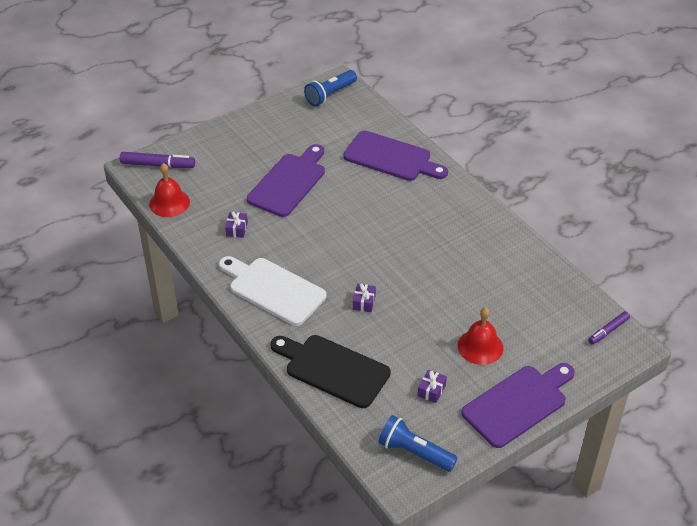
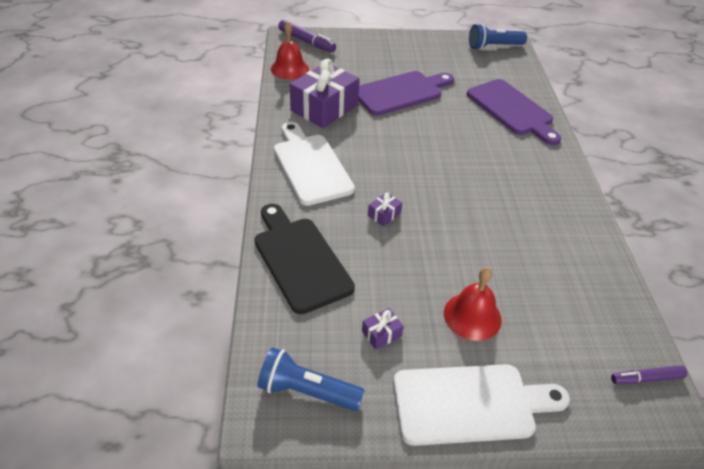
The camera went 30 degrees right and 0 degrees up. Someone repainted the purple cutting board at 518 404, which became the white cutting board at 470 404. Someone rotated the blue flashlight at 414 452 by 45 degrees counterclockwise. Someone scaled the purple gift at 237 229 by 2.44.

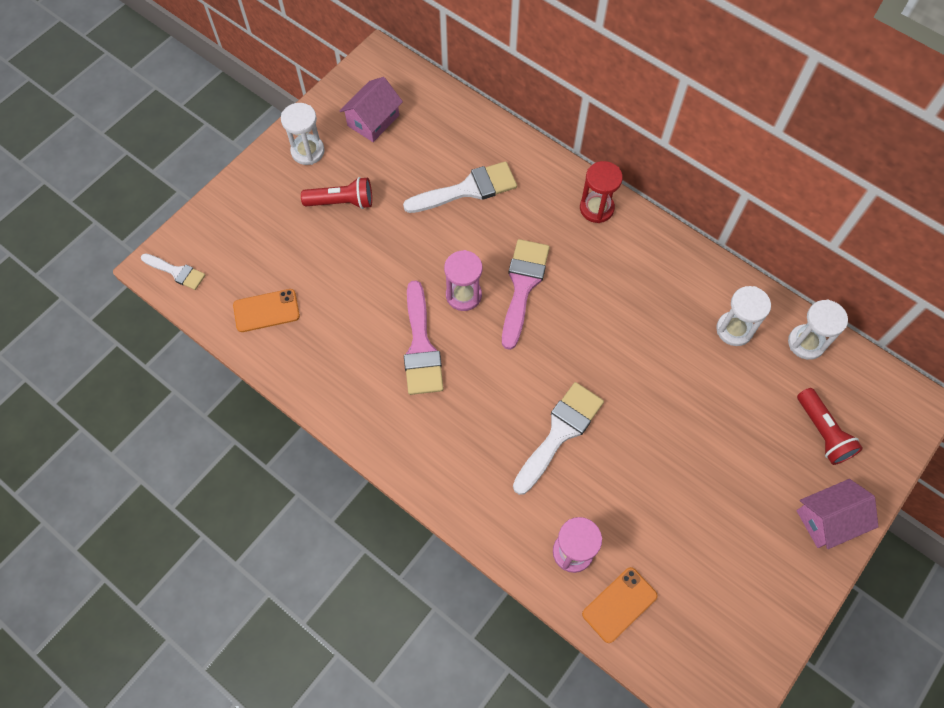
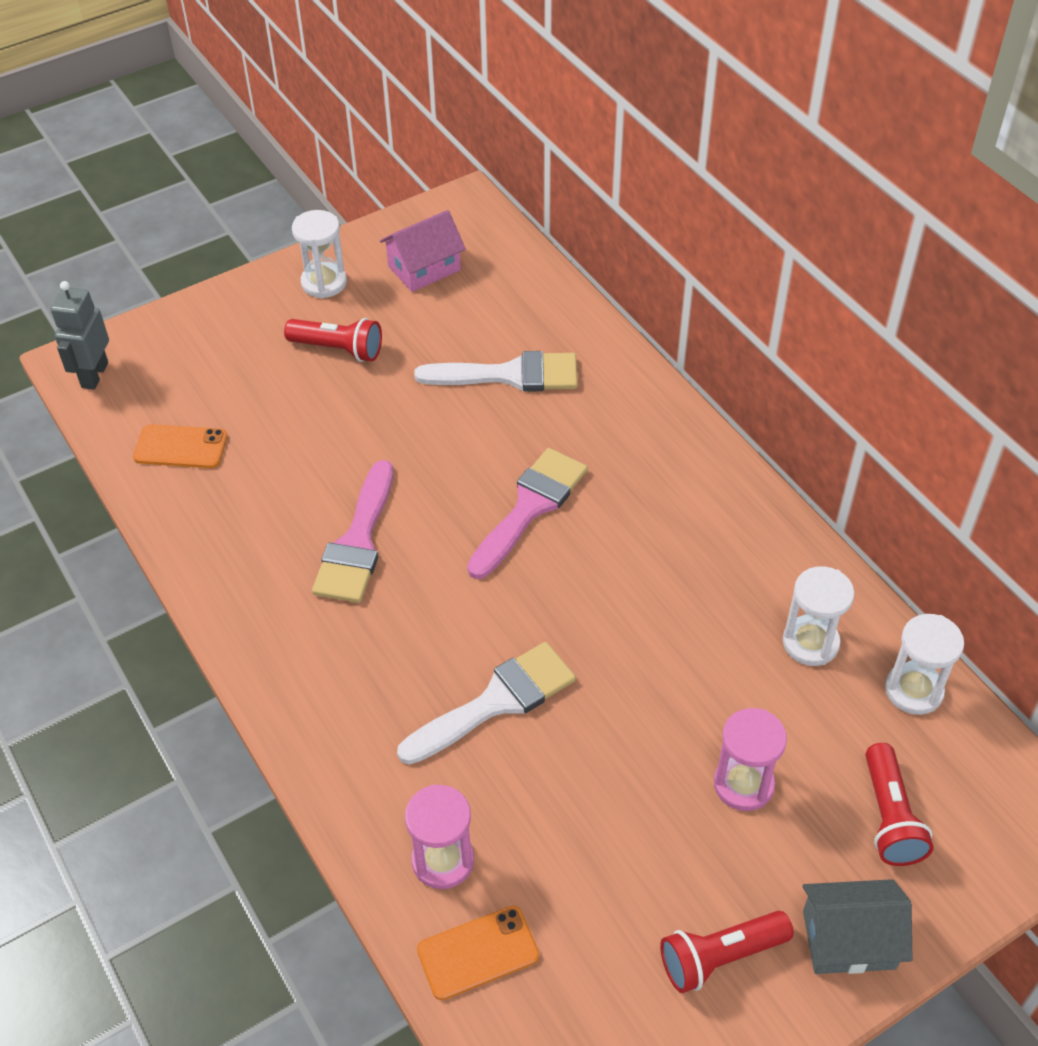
The camera went 20 degrees right and 15 degrees down. Someone took away the red hourglass at 596 208. Someone put down the red flashlight at 720 957. Someone carried the pink hourglass from 463 295 to 743 784. Someone swapped the white brush at 176 272 for the grey robot at 94 375. Someone repainted the pink house at 828 519, which became the grey house at 849 940.

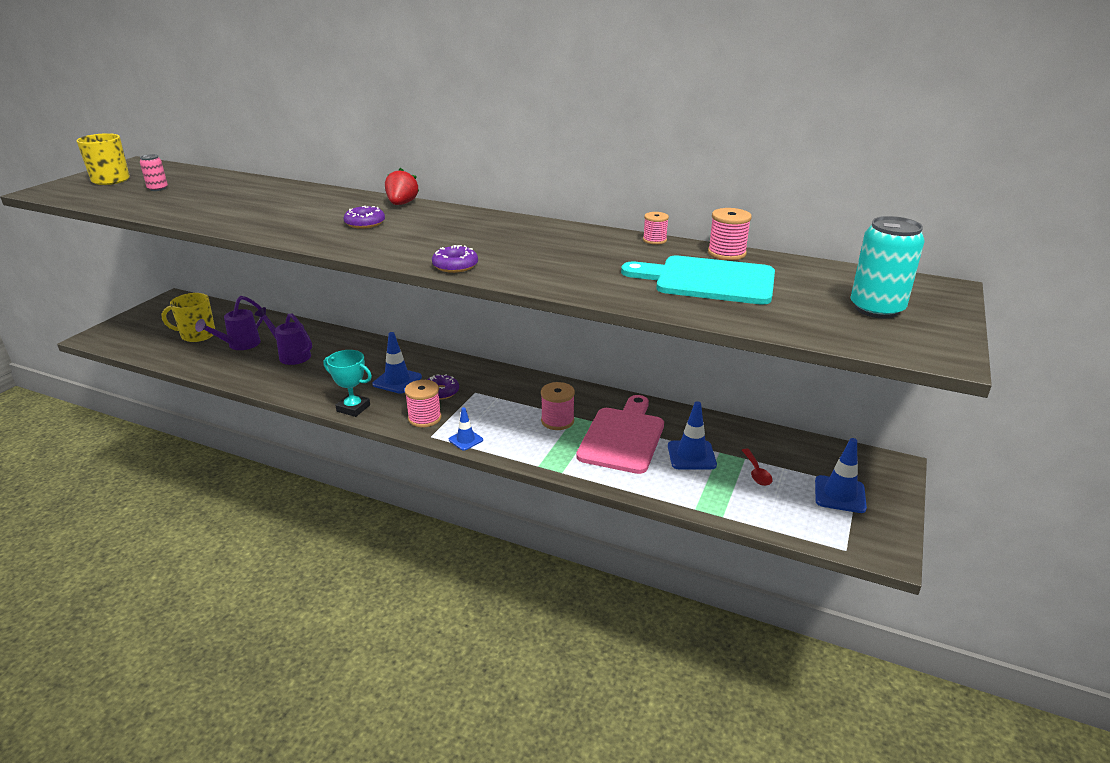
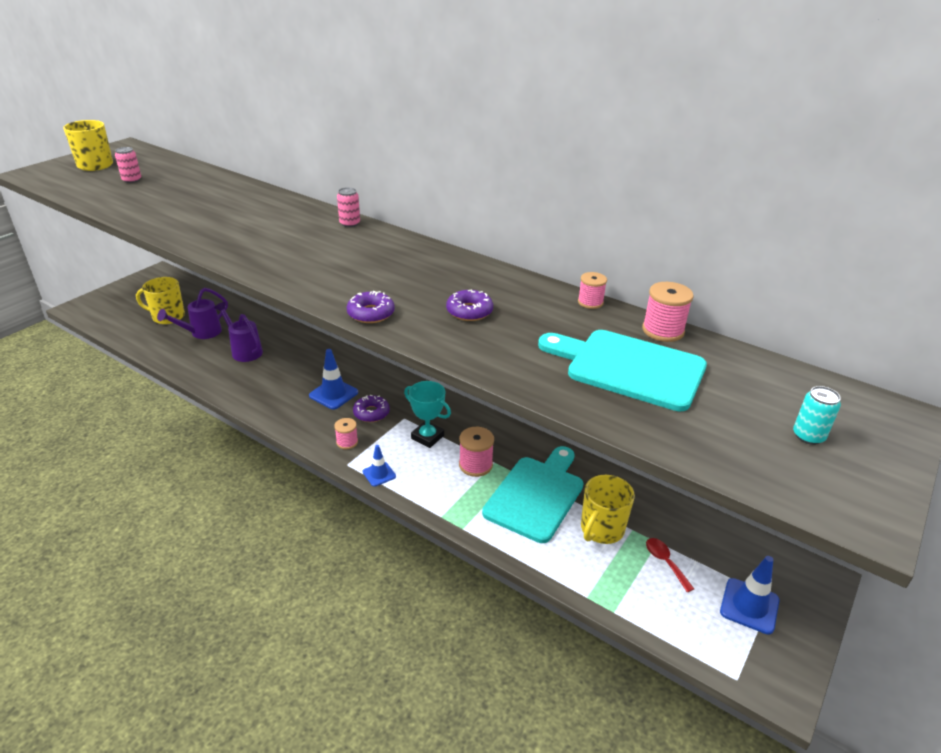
The camera went 10 degrees right and 5 degrees up. Someone carried the turquoise trophy from 353 408 to 427 437. Someone carried the purple donut from 365 223 to 469 311. Someone swapped the red strawberry at 402 204 for the pink can at 350 223. Someone swapped the blue traffic cone at 691 455 for the yellow mug at 601 529. Someone repainted the pink cutting board at 623 437, which became the turquoise cutting board at 536 495. Someone rotated the red spoon at 756 472 by 150 degrees clockwise. Someone scaled the pink spool at 424 418 by 0.66. Someone scaled the turquoise can at 876 309 by 0.52.

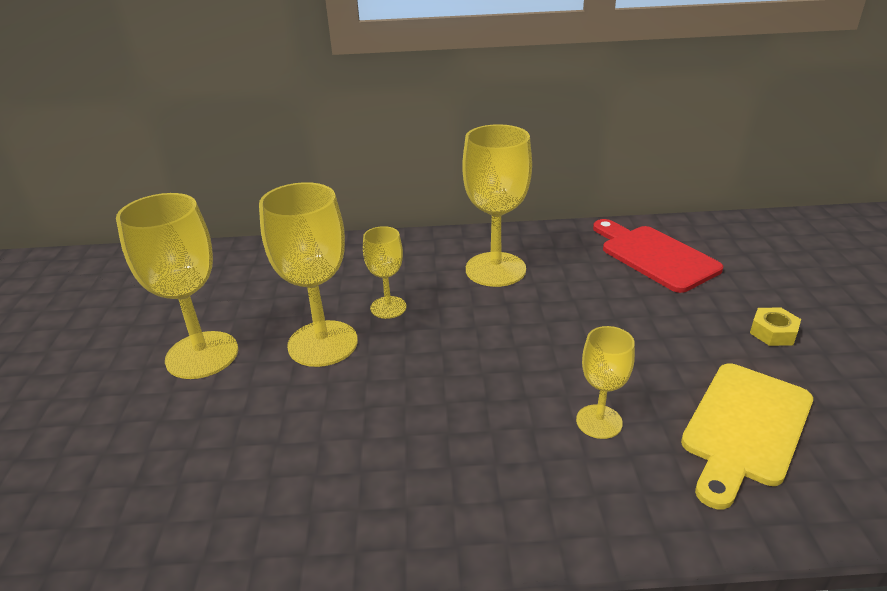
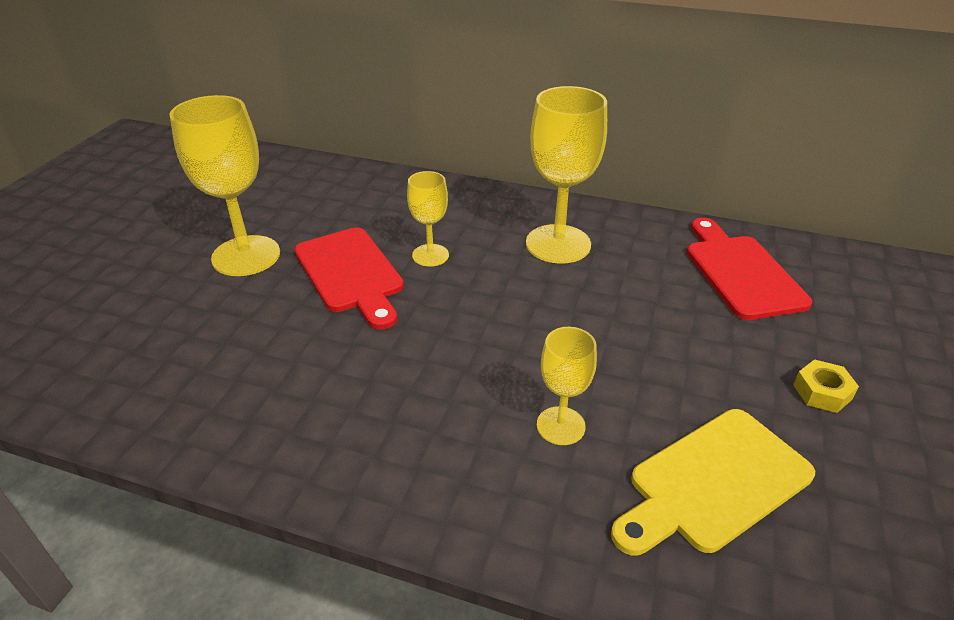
The camera went 20 degrees right and 5 degrees up. Someone swapped the yellow goblet at 323 343 for the red cutting board at 351 273.

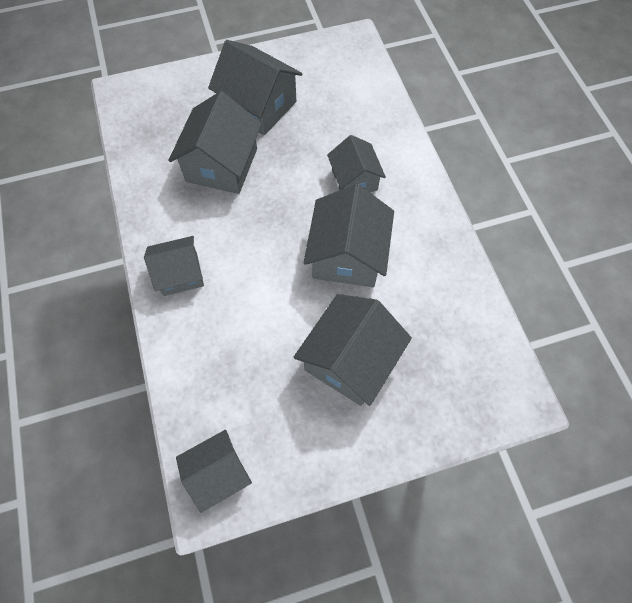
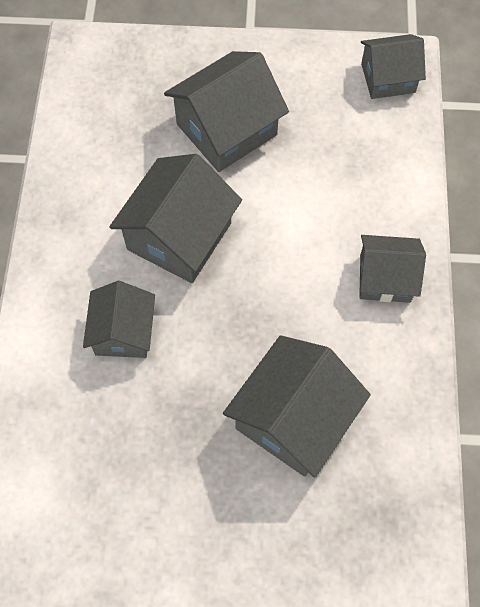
The camera went 160 degrees left and 0 degrees up. Someone took away the grey house at 259 106.

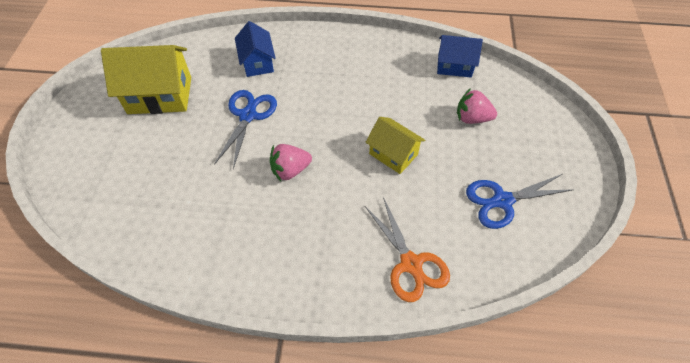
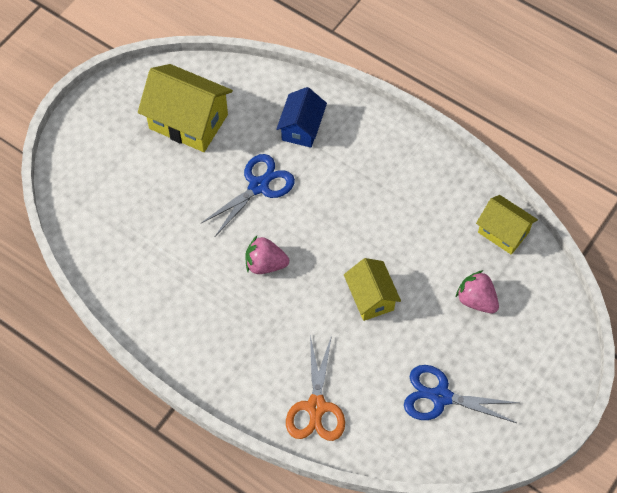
The camera went 30 degrees right and 5 degrees up. Someone repainted the blue house at 454 66, which became the yellow house at 503 232.

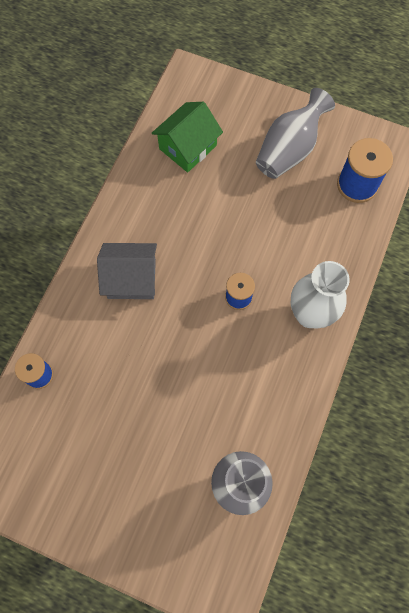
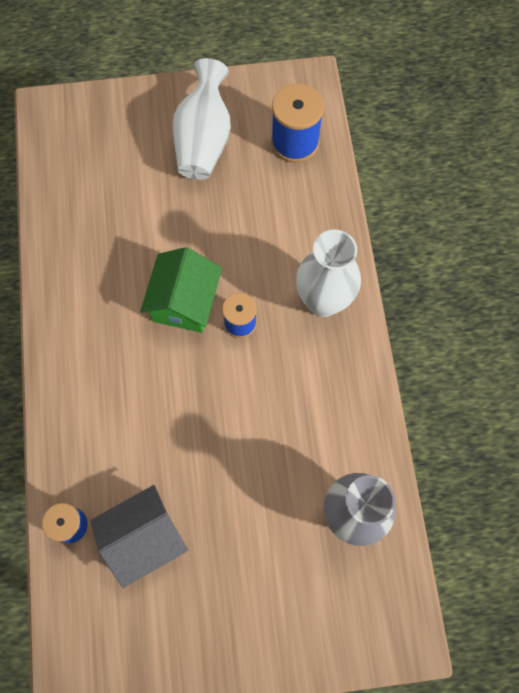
The camera went 30 degrees left and 0 degrees up. Someone carried the grey house from 131 279 to 144 537. Someone carried the green house from 187 147 to 184 302. Someone repainted the grey vase at 289 150, which became the white vase at 203 140.

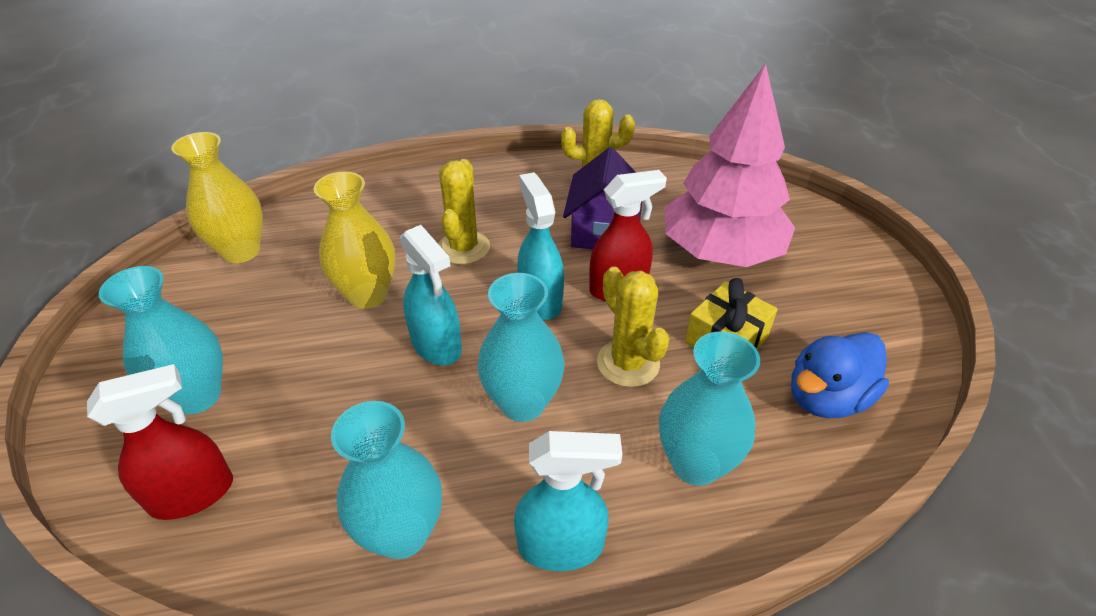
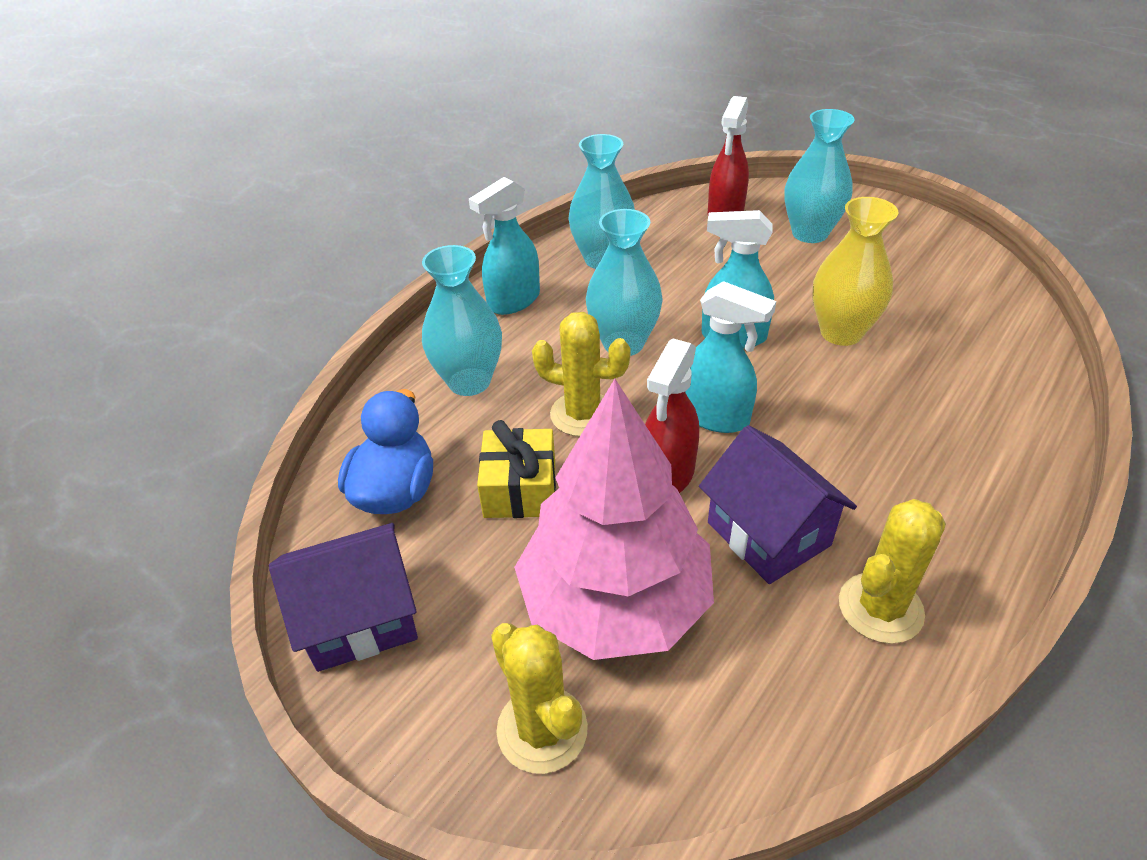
The camera went 140 degrees right and 0 degrees up. Someone took away the yellow vase at 241 251. Someone put down the purple house at 361 619. Someone carried the yellow cactus from 463 248 to 542 729.

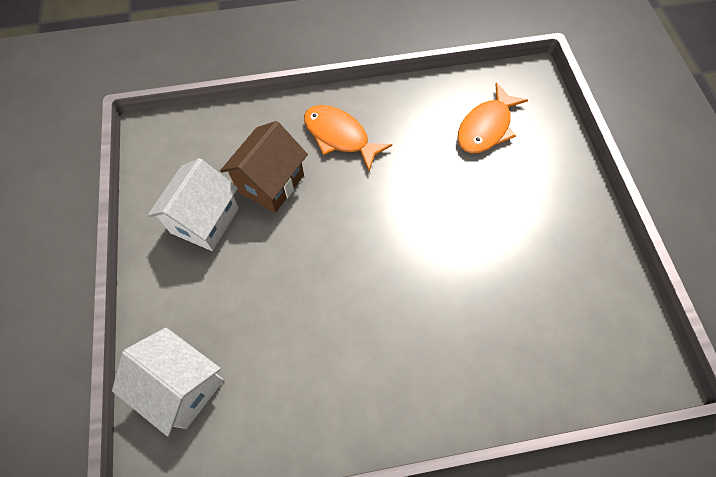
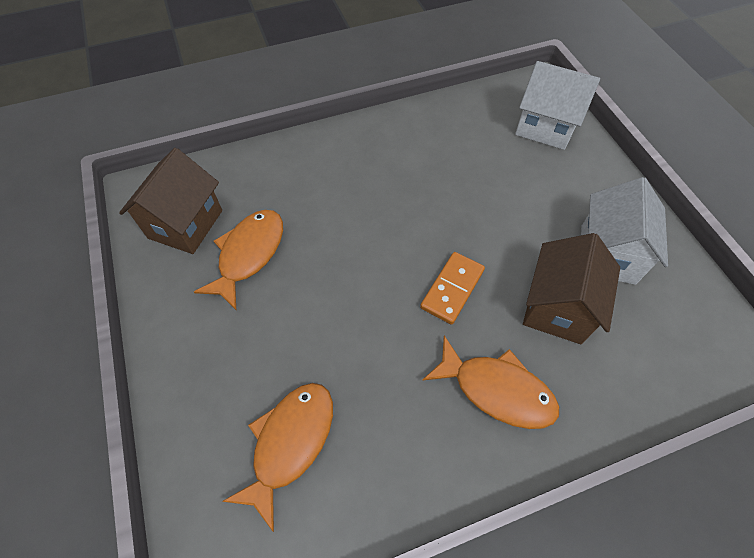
The camera went 170 degrees right and 5 degrees down. Someone put down the brown house at 185 224. Someone put down the orange fish at 249 254. Someone put down the orange domino at 452 289.

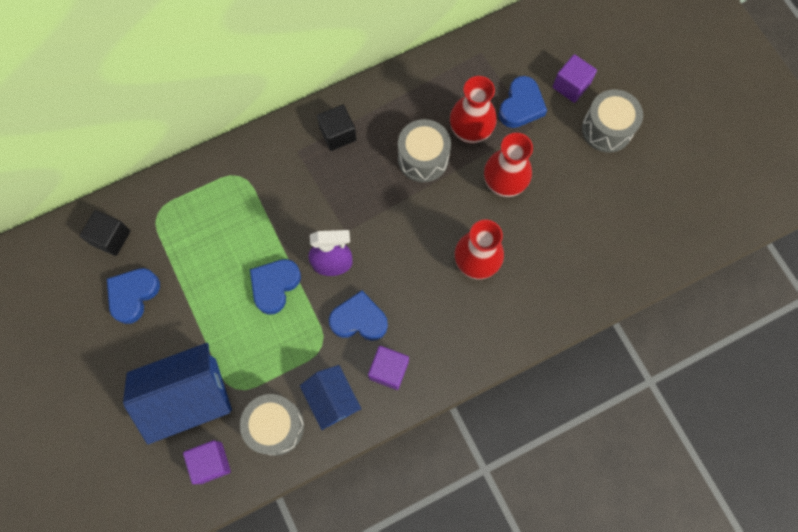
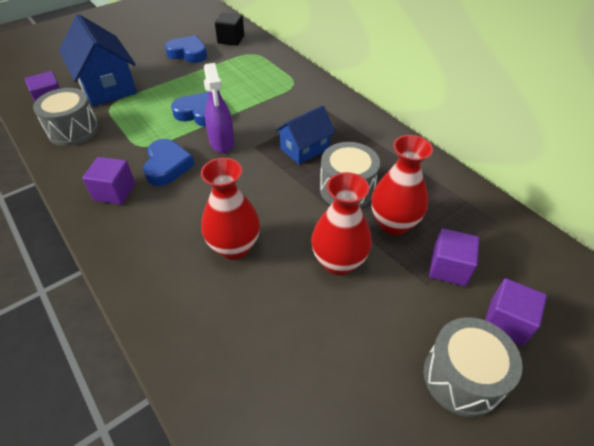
The camera went 80 degrees right and 25 degrees down. Someone took away the black cube at 338 134. Someone carried the blue house from 332 399 to 304 149. Someone swapped the blue heart at 521 106 for the purple cube at 448 268.

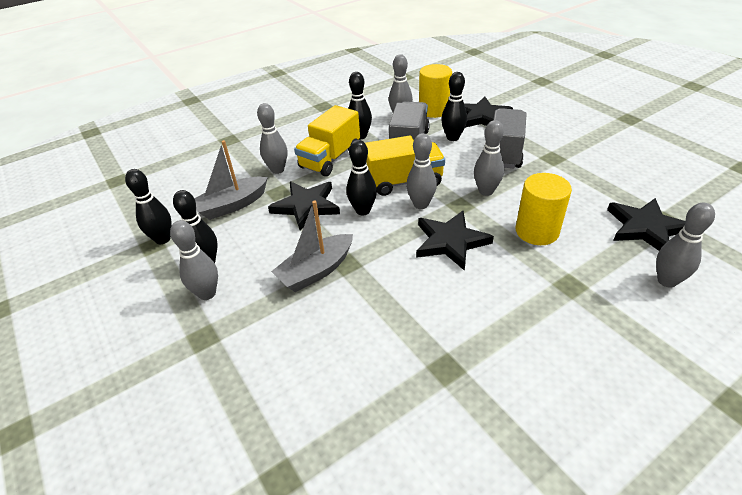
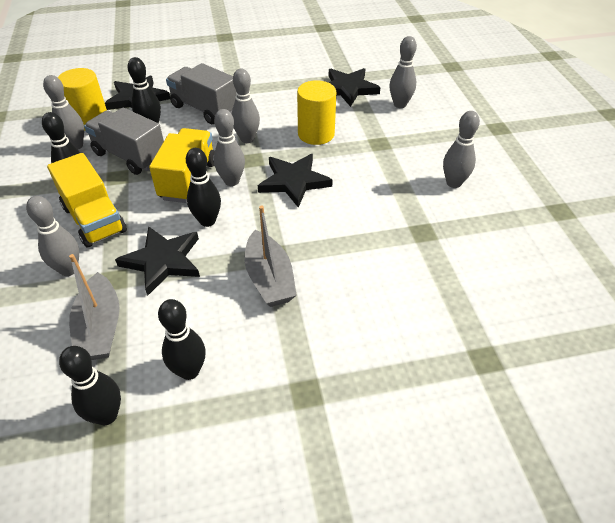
The camera went 70 degrees left and 5 degrees up. Someone carried the grey bowling pin from 207 293 to 453 183.

